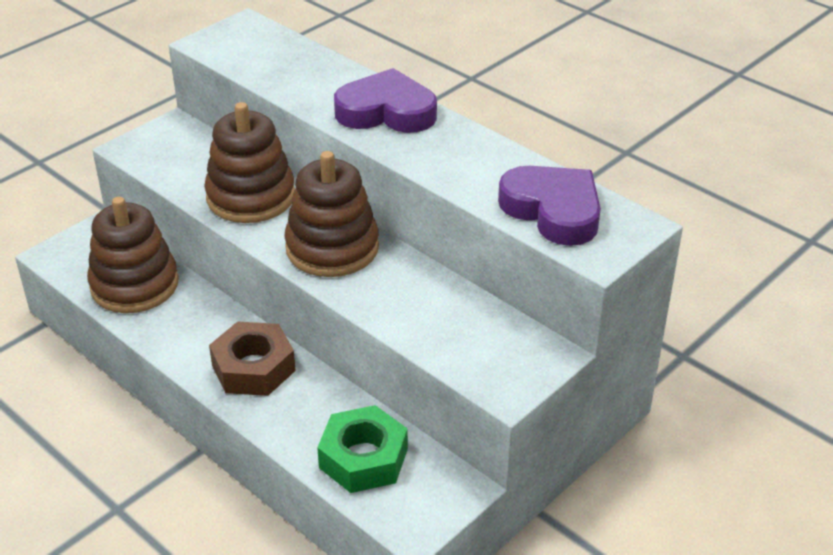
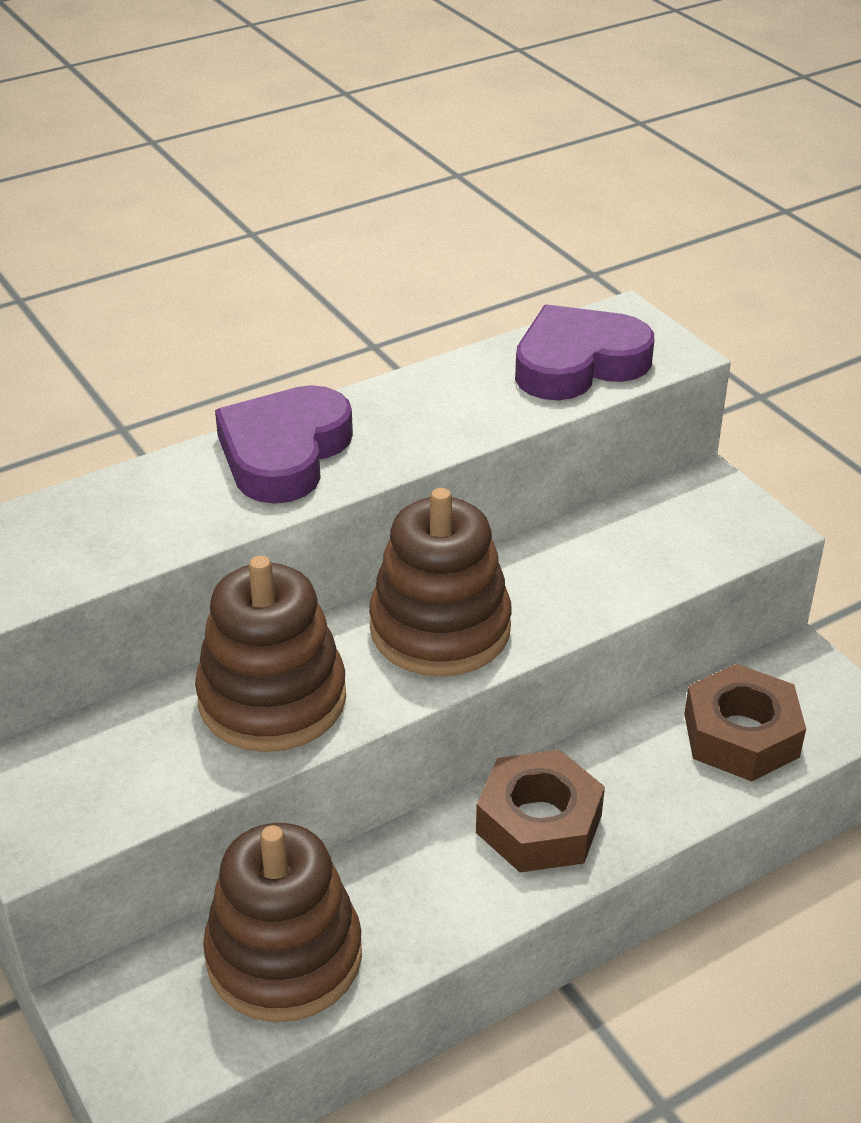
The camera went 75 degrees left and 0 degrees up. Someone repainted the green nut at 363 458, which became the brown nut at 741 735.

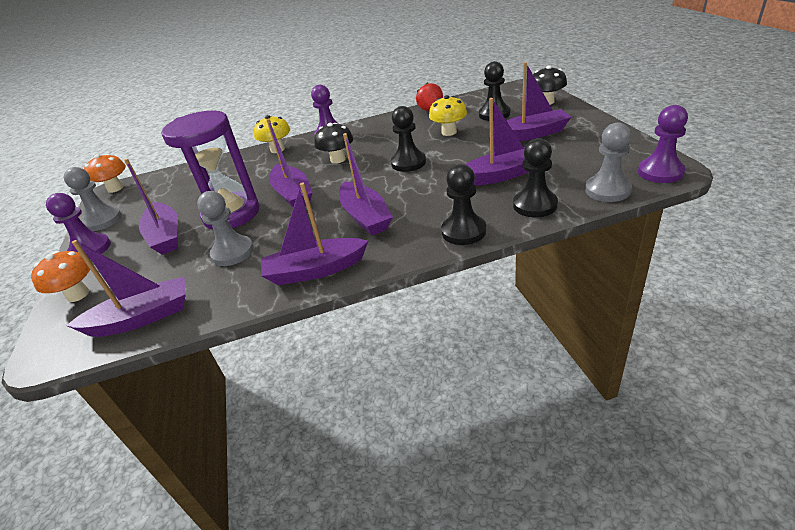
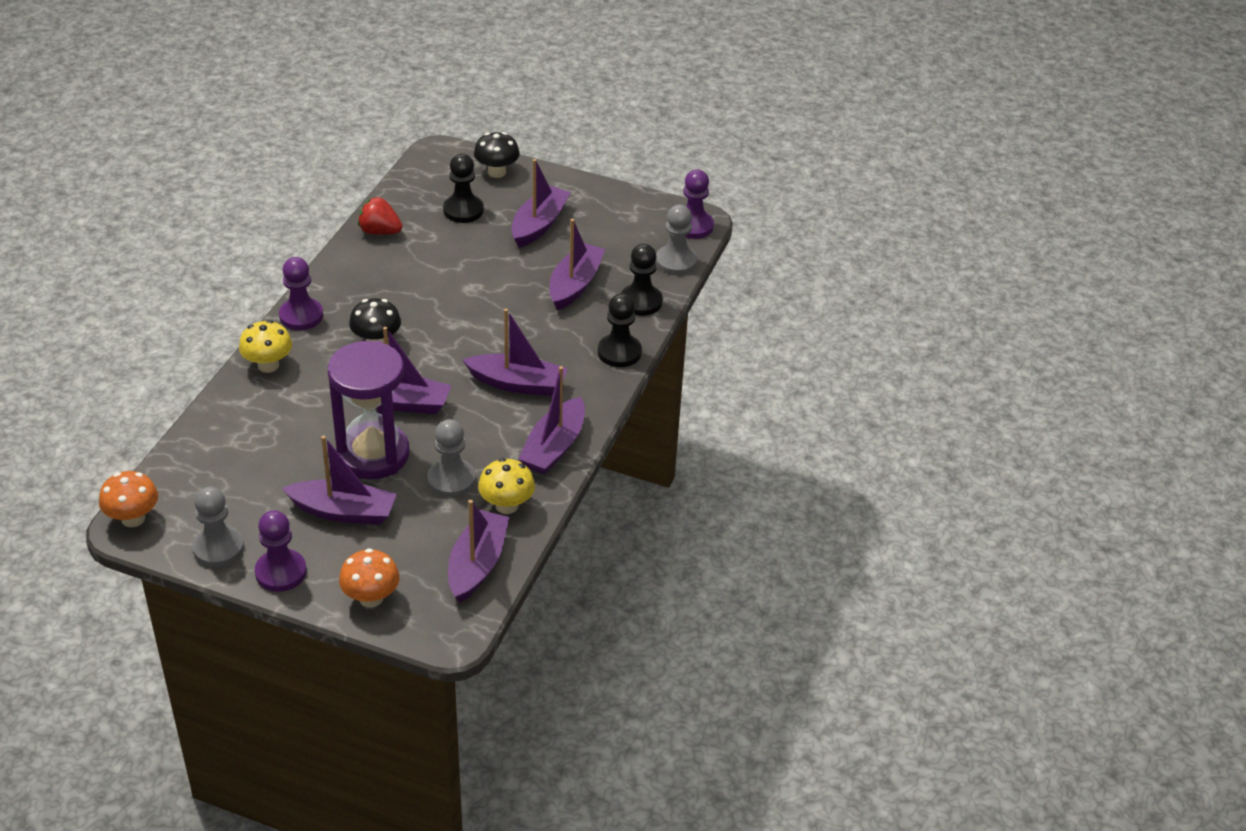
The camera went 60 degrees left and 5 degrees up. Someone took away the black pawn at 408 163. Someone carried the yellow mushroom from 449 132 to 506 505.

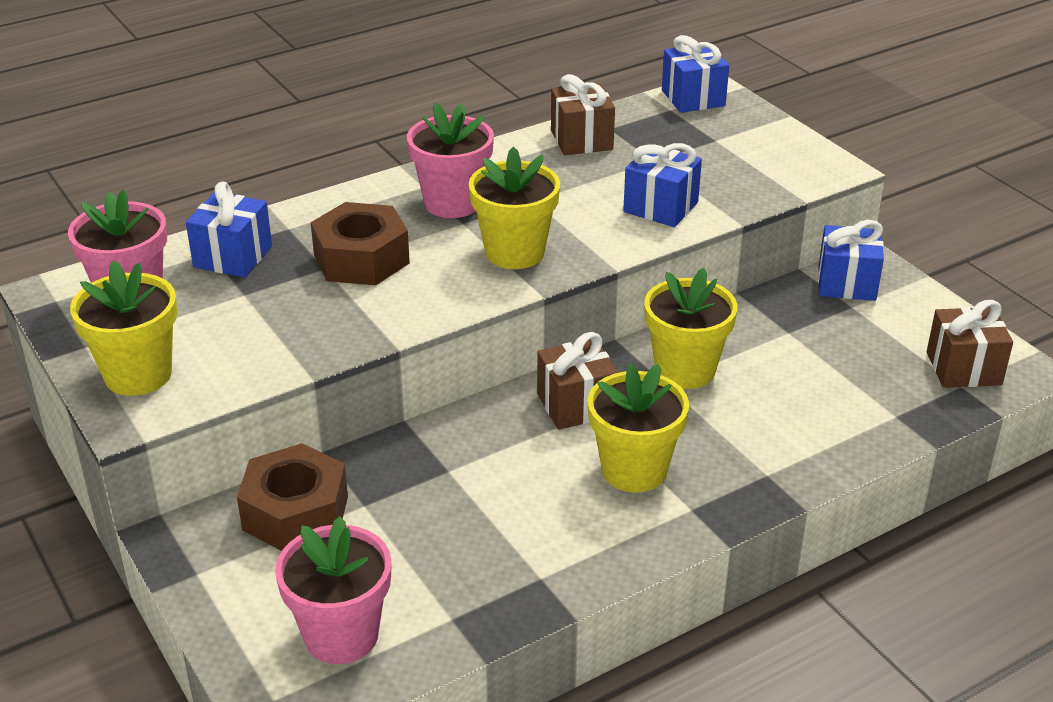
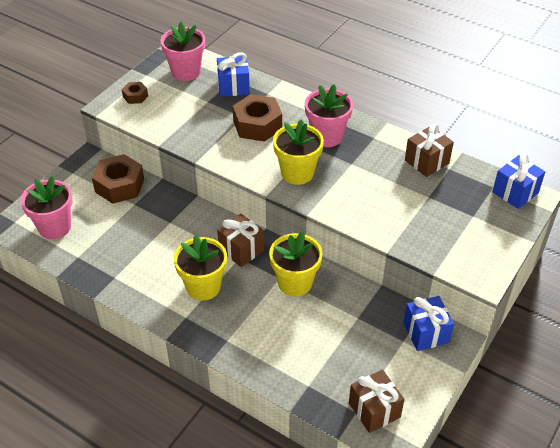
The camera went 65 degrees right and 10 degrees up. Someone took away the blue gift at 660 207. Someone swapped the yellow flower pot at 138 374 for the brown nut at 135 96.

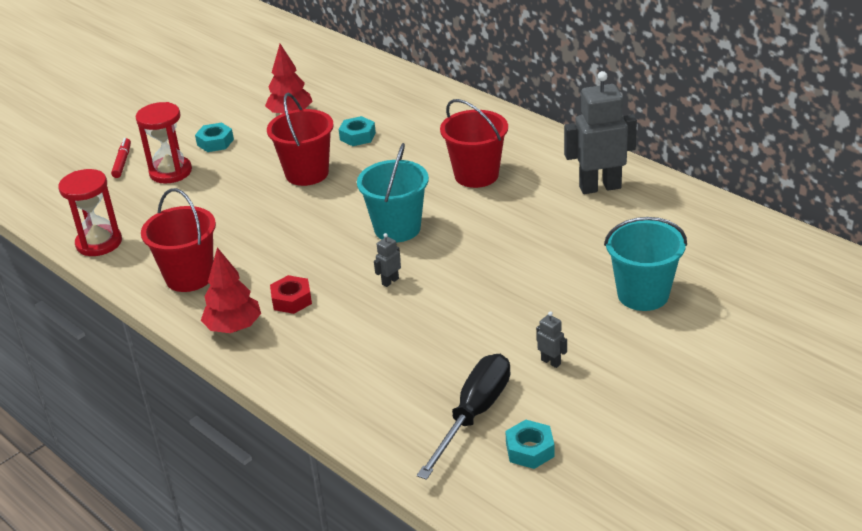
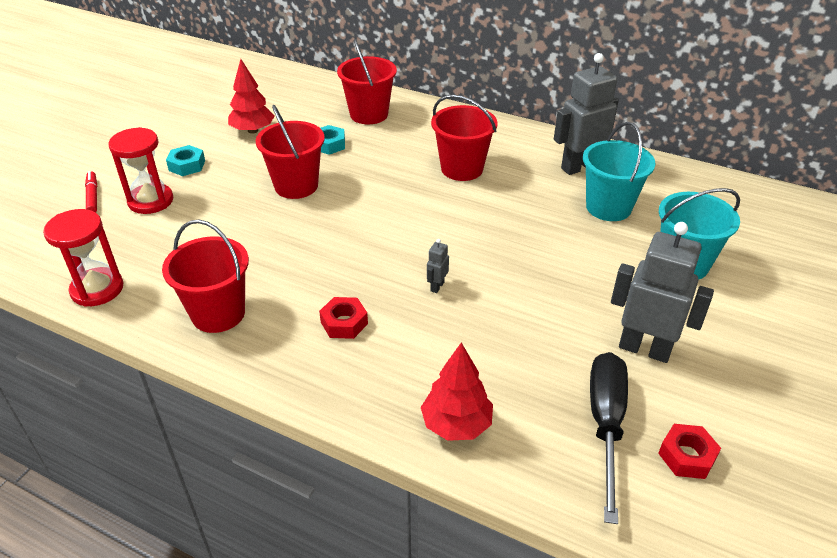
The camera went 20 degrees left and 5 degrees up. Someone put down the red bucket at 369 114. Someone carried the red tree from 234 327 to 456 424. Someone carried the turquoise bucket from 397 228 to 608 207. Someone repainted the turquoise nut at 530 450, which became the red nut at 687 456. Someone scaled the grey robot at 551 362 by 2.39.

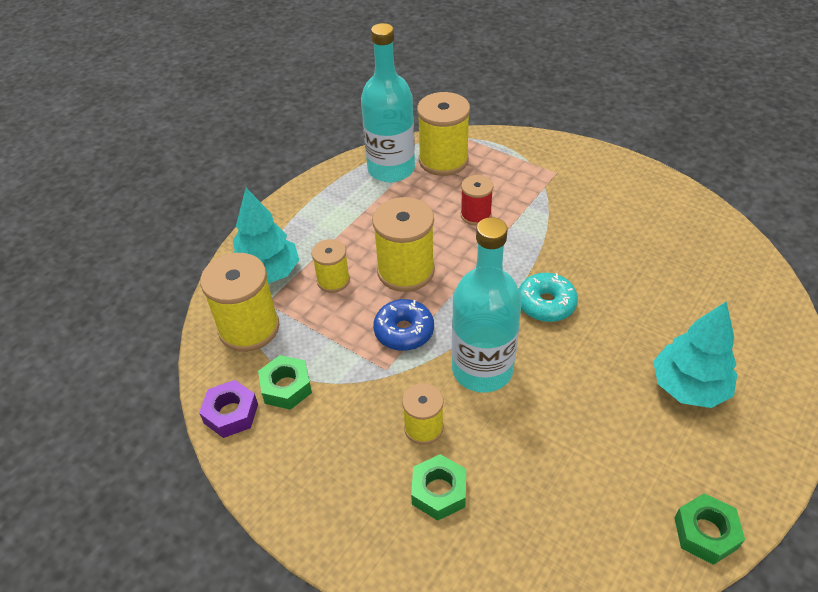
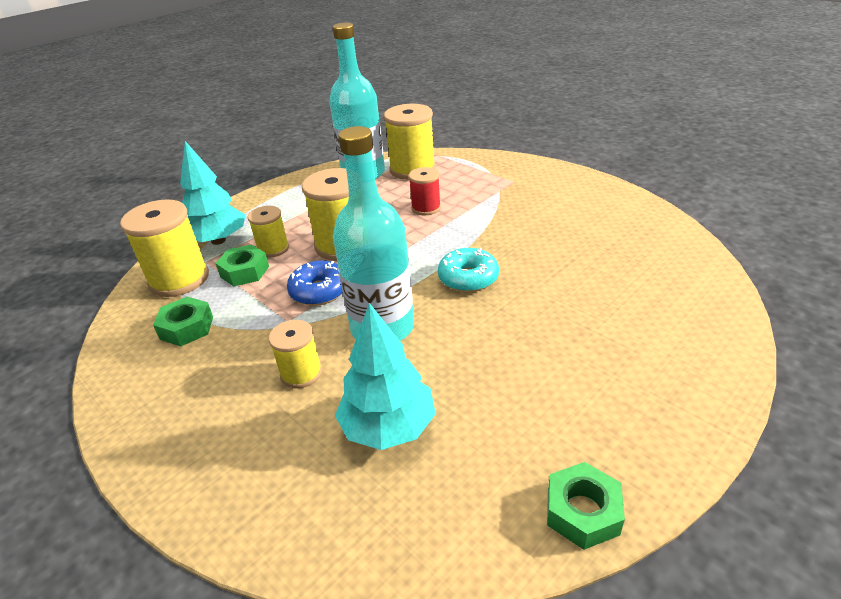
The camera went 10 degrees right and 10 degrees down. Someone took away the purple nut at 231 413. Someone carried the green nut from 439 491 to 244 271. Someone carried the turquoise tree from 688 387 to 388 427.

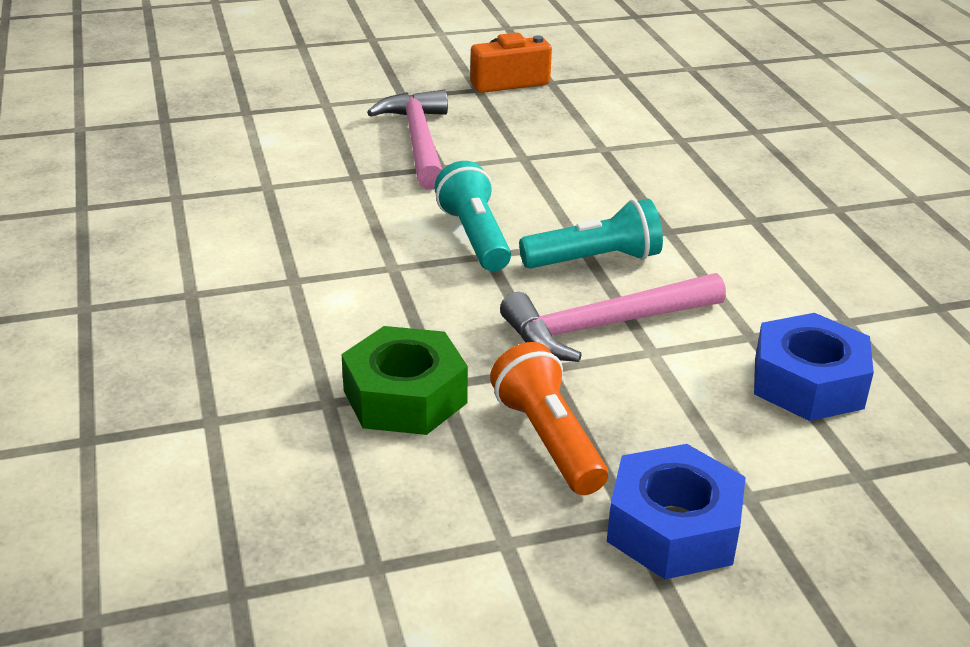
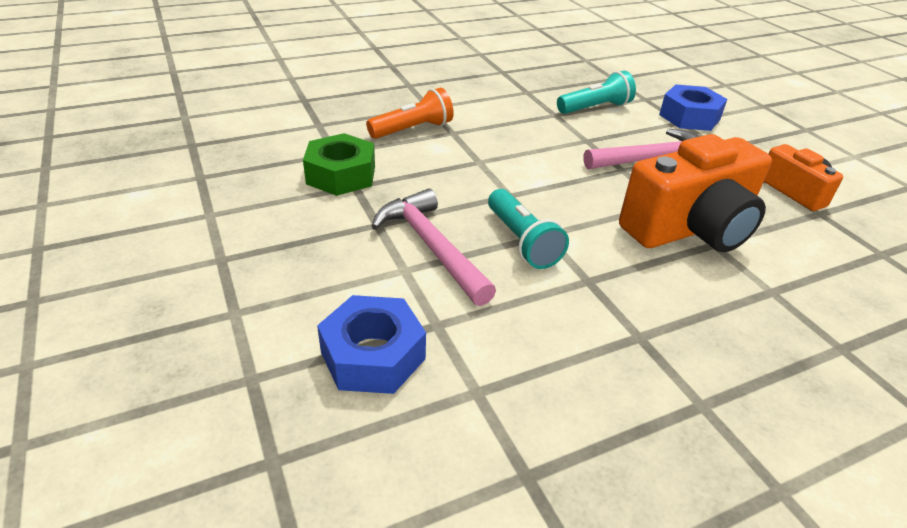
The camera went 80 degrees right and 5 degrees up. Someone put down the orange camera at 690 228. Someone carried the turquoise flashlight from 474 237 to 595 108. Someone carried the orange flashlight from 548 439 to 413 130. Someone carried the blue nut from 673 528 to 689 117.

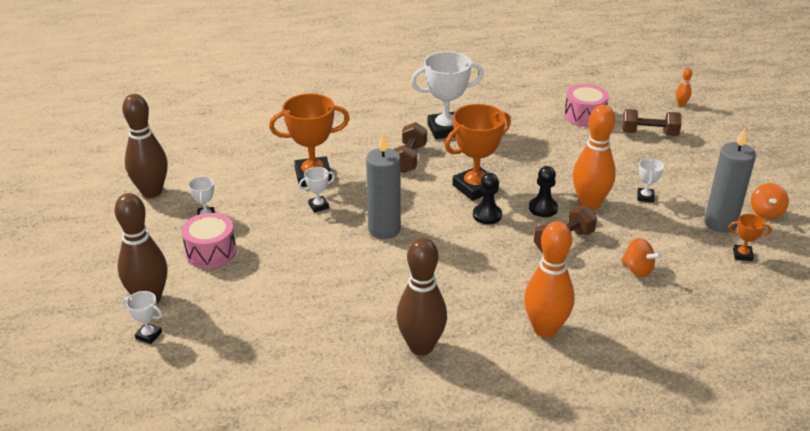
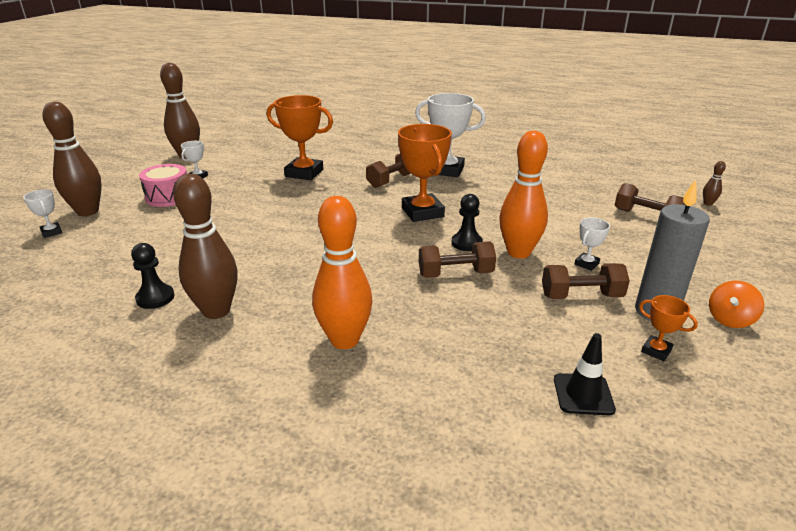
The camera went 30 degrees right and 5 degrees down. Someone took away the white trophy at 318 206. Someone took away the grey candle at 384 229. Someone took away the pink drum at 584 116. Someone took away the orange spinning top at 637 269. Someone put down the brown dumbbell at 581 296. Someone put down the black traffic cone at 583 394. Someone carried the black pawn from 487 215 to 155 298. Someone repainted the orange bowling pin at 681 104, which became the brown bowling pin at 708 203. Someone rotated the orange trophy at 475 188 by 75 degrees clockwise.

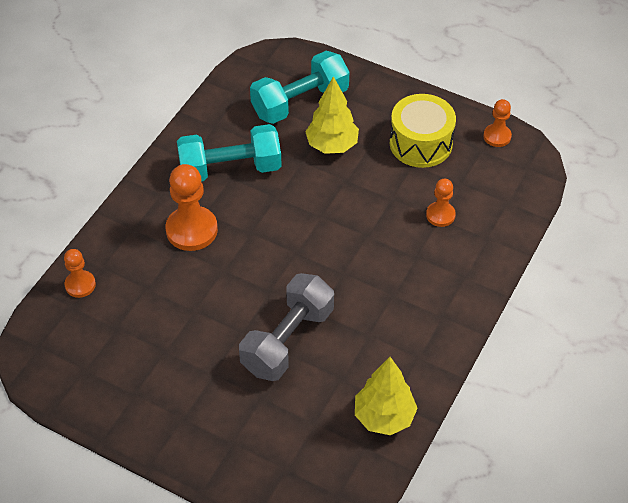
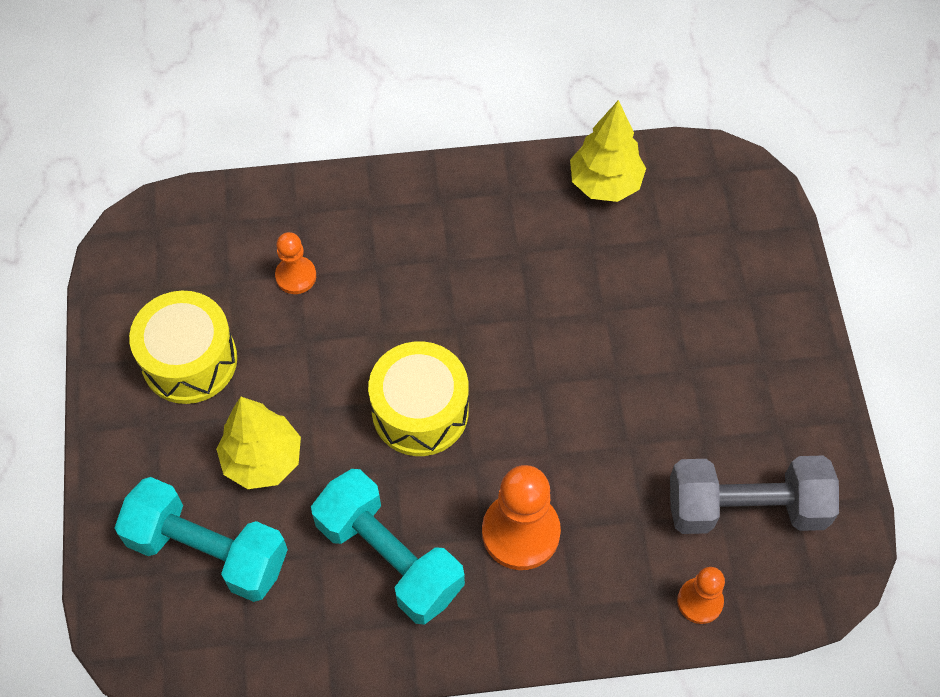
The camera went 125 degrees left and 10 degrees up. Someone took away the orange pawn at 497 136. Someone put down the yellow drum at 420 411. Someone carried the grey dumbbell from 288 340 to 746 507.

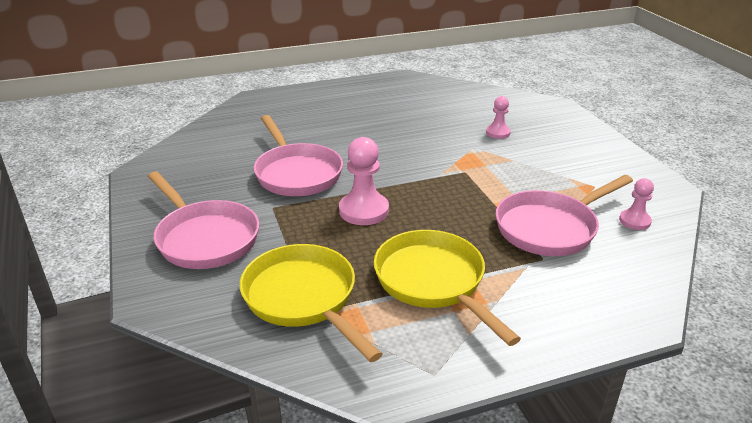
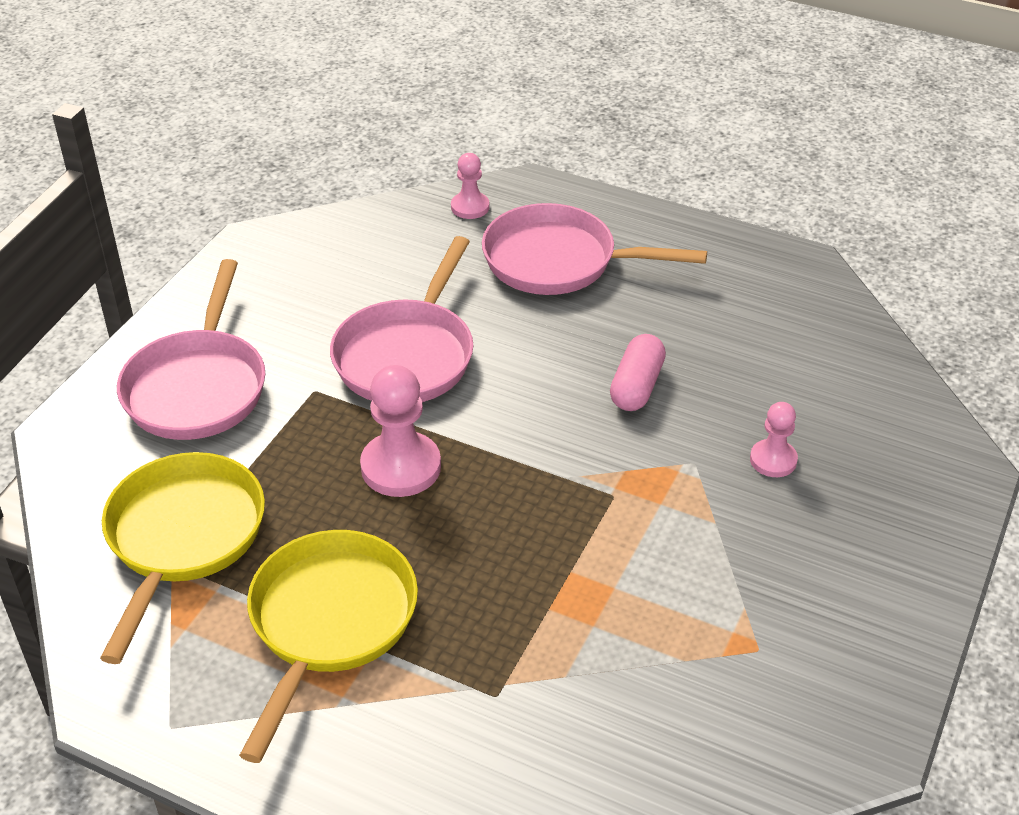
The camera went 45 degrees right and 10 degrees up. Someone put down the pink capsule at 636 386. Someone carried the pink pan from 550 228 to 558 261. Someone carried the pink pawn from 634 221 to 470 207.

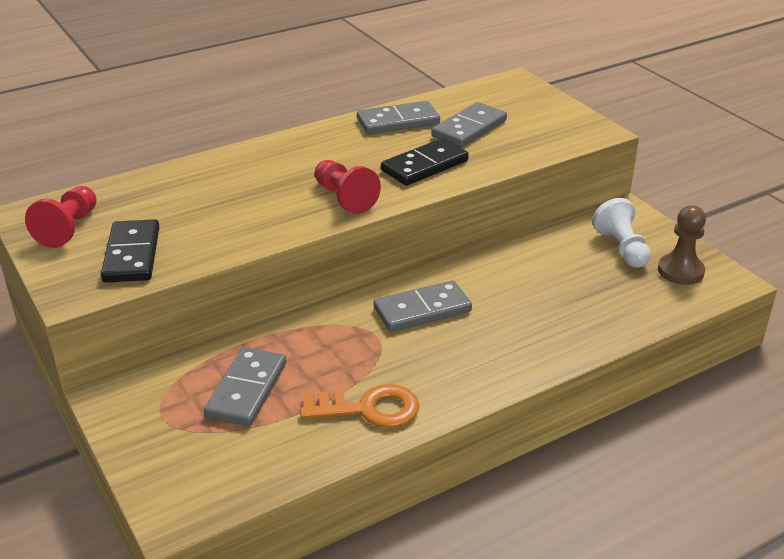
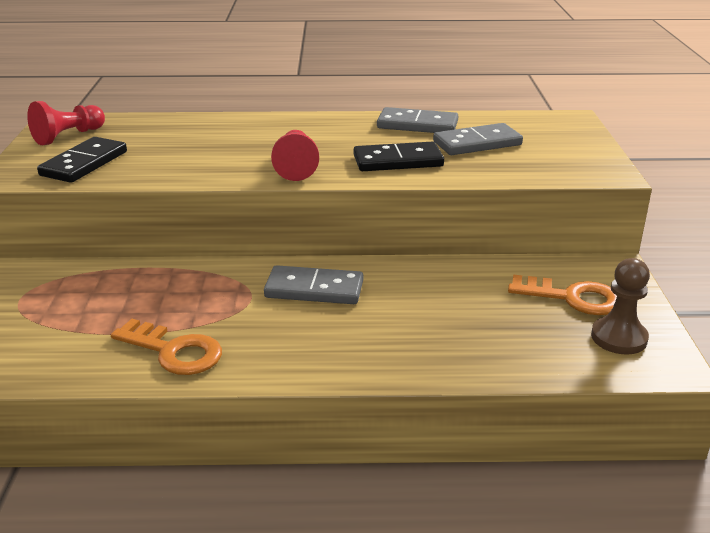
The camera went 30 degrees right and 5 degrees down. Someone took away the grey domino at 247 390. Someone swapped the white pawn at 621 248 for the orange key at 573 298.

